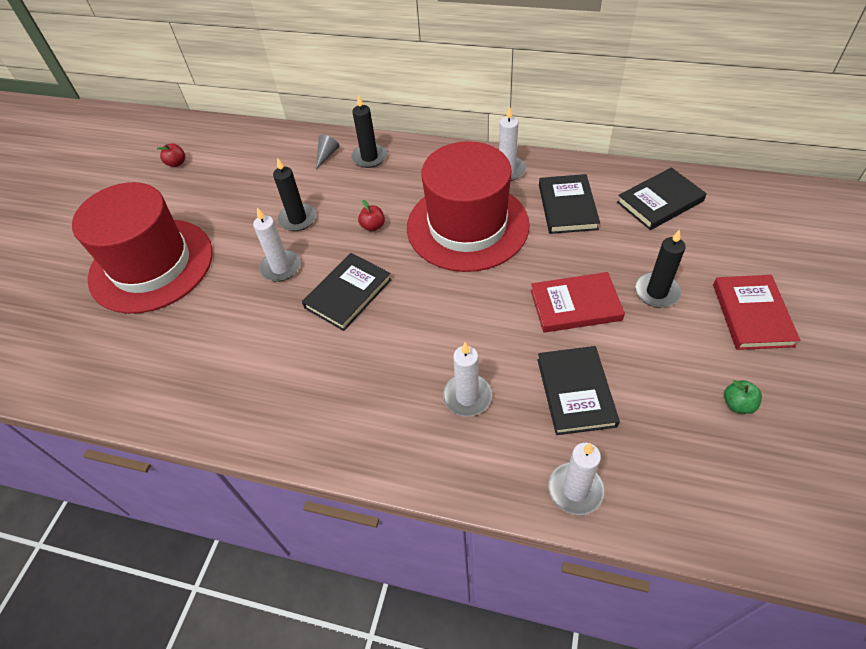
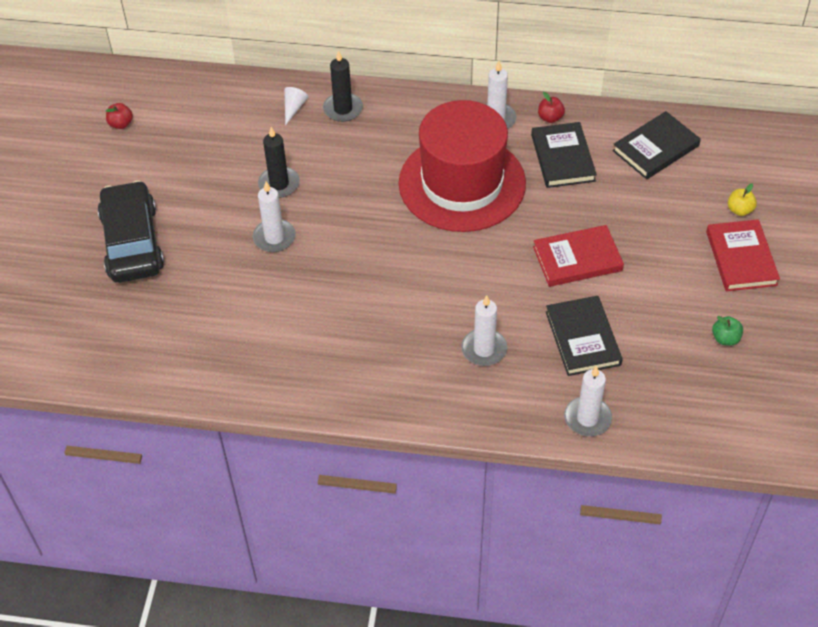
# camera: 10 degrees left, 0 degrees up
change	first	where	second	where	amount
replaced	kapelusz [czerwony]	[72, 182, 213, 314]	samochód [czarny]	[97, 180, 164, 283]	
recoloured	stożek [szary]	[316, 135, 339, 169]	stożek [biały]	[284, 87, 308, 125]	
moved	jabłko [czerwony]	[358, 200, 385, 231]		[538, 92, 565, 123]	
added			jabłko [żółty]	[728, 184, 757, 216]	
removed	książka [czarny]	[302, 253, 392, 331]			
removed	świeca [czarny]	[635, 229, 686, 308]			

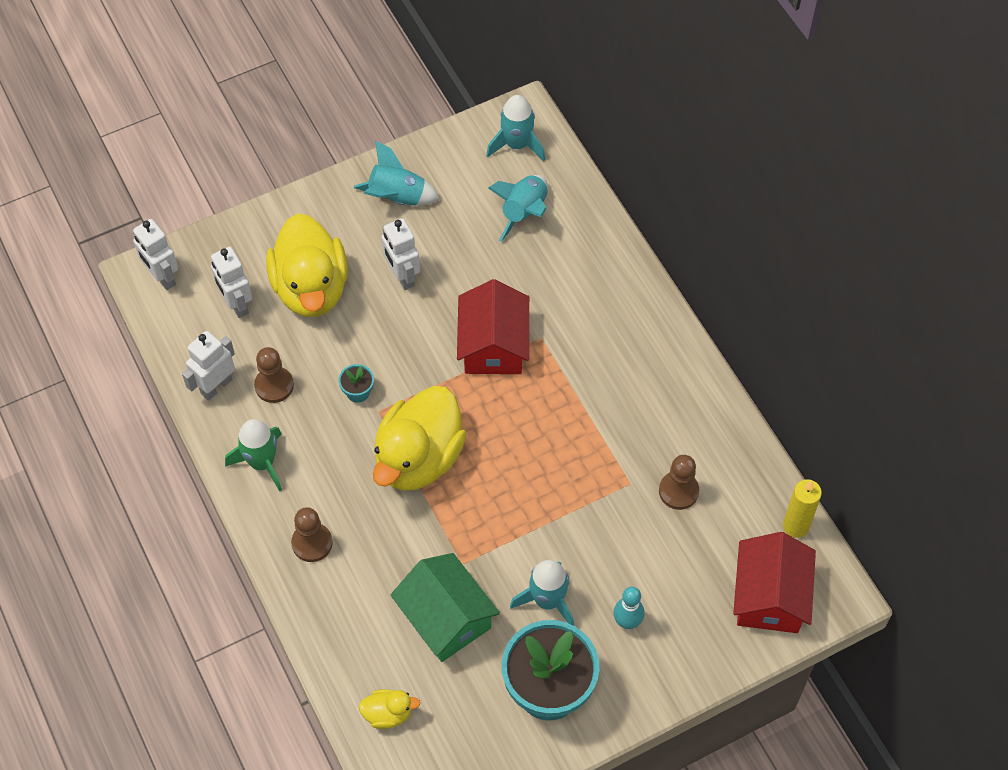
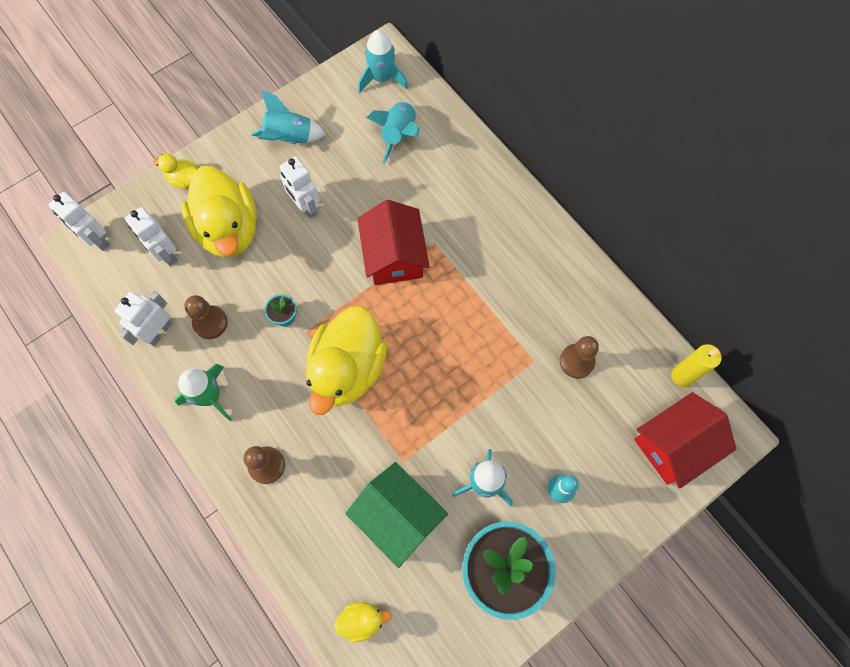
# camera: 10 degrees left, 10 degrees up
change	first	where	second	where	amount
added			kaczka [żółty]	[153, 154, 198, 189]	
turned	domek [czerwony]	[733, 532, 816, 633]		[634, 392, 736, 489]	60 degrees clockwise

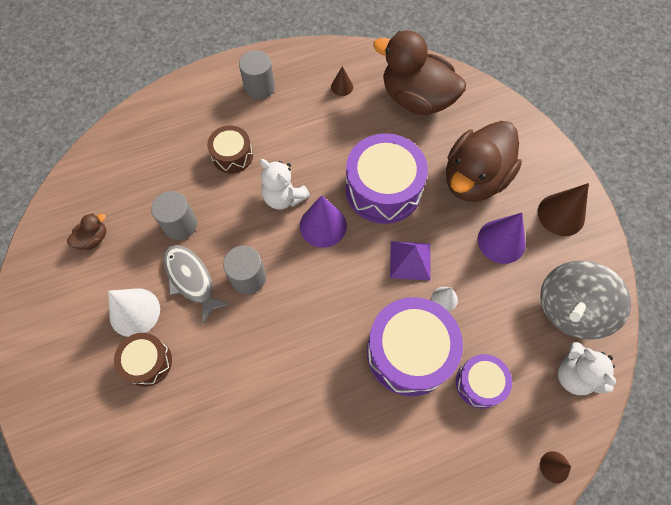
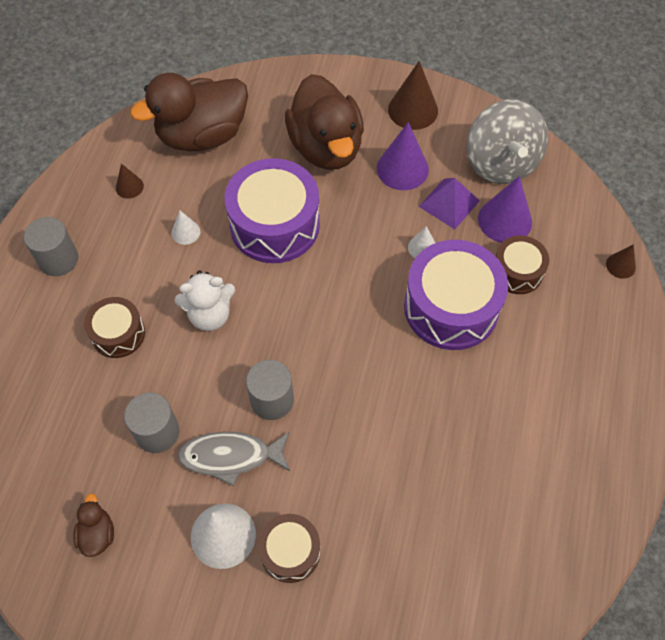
# camera: 55 degrees left, 5 degrees down
change	first	where	second	where	amount
added			stożek [biały]	[171, 210, 200, 245]	
moved	piramida [fioletowy]	[390, 241, 431, 281]		[419, 178, 480, 229]	
moved	stożek [fioletowy]	[300, 195, 347, 248]		[478, 176, 532, 243]	
recoloured	bęben [fioletowy]	[456, 354, 512, 409]	bęben [brązowy]	[496, 235, 549, 294]	
removed	miś [biały]	[558, 342, 616, 395]			

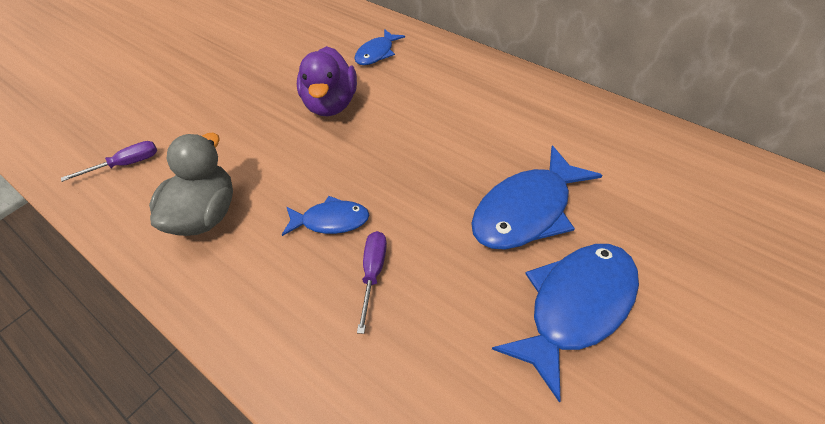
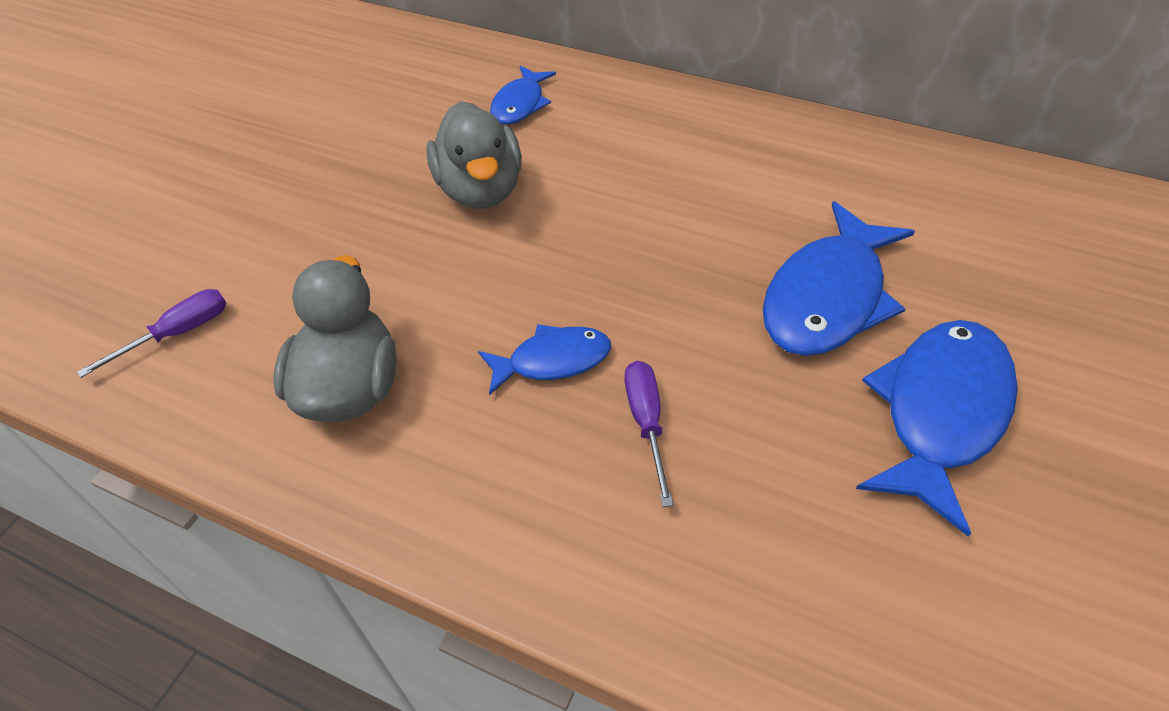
# camera: 15 degrees left, 0 degrees up
change	first	where	second	where	amount
recoloured	kaczka [fioletowy]	[297, 46, 357, 116]	kaczka [szary]	[426, 101, 522, 209]	

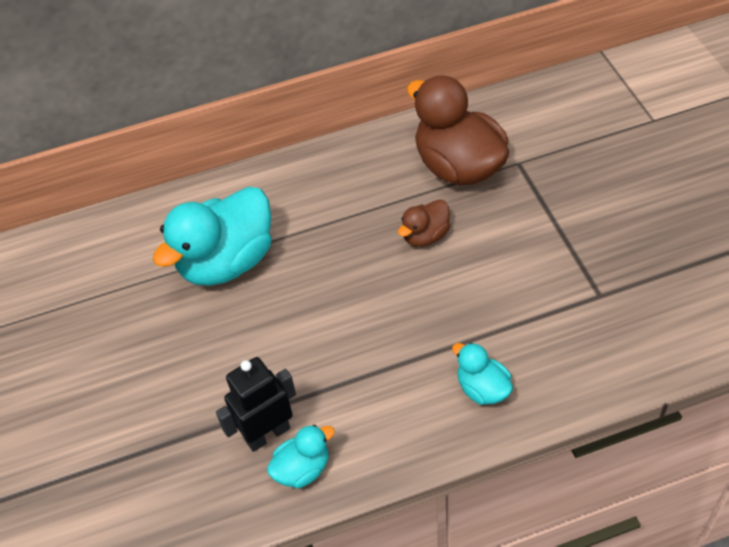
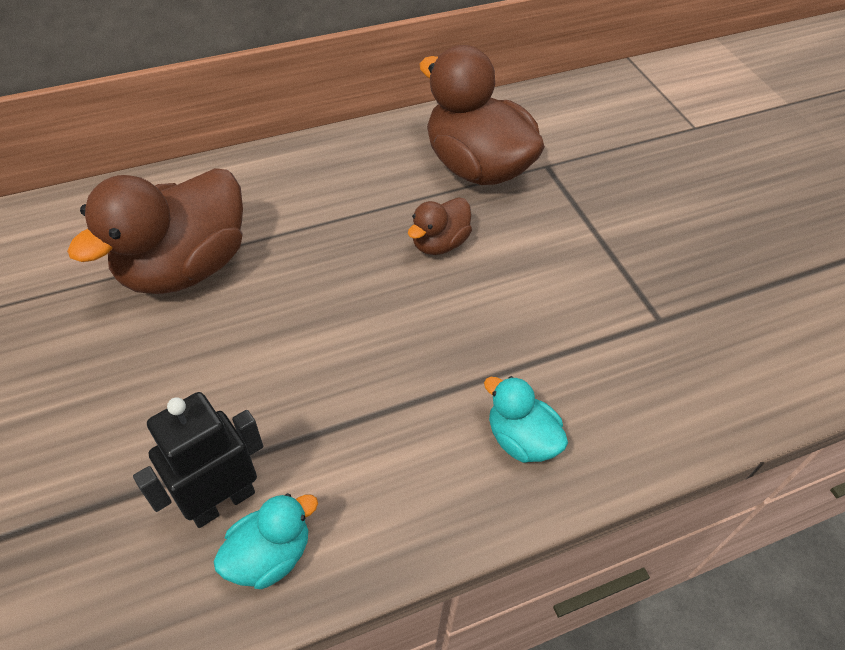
# camera: 10 degrees left, 0 degrees up
change	first	where	second	where	amount
recoloured	kaczka [turkusowy]	[153, 187, 272, 286]	kaczka [brązowy]	[67, 168, 243, 294]	

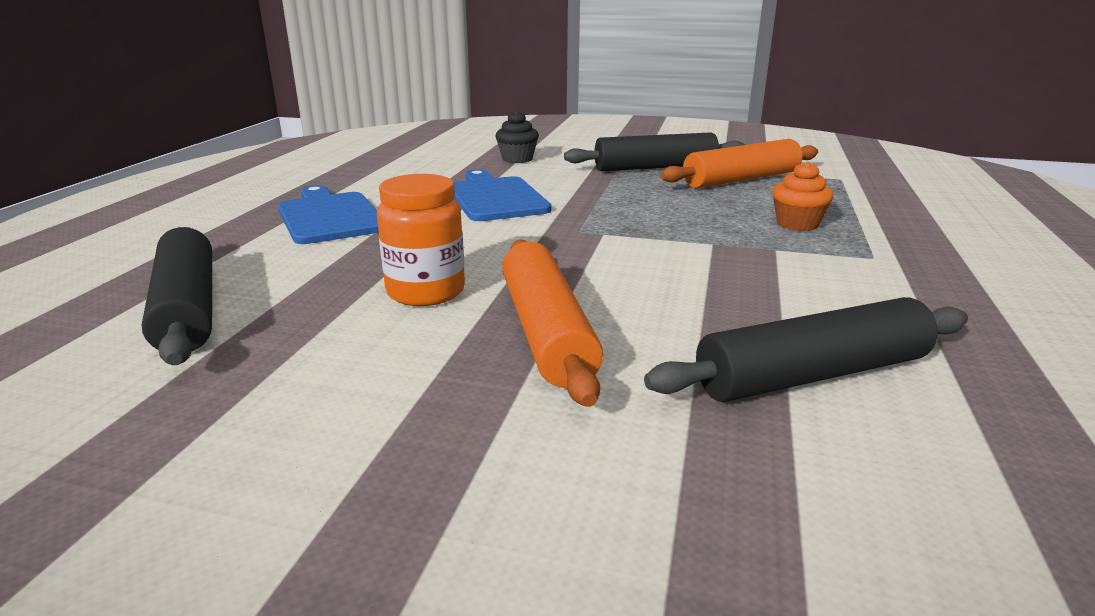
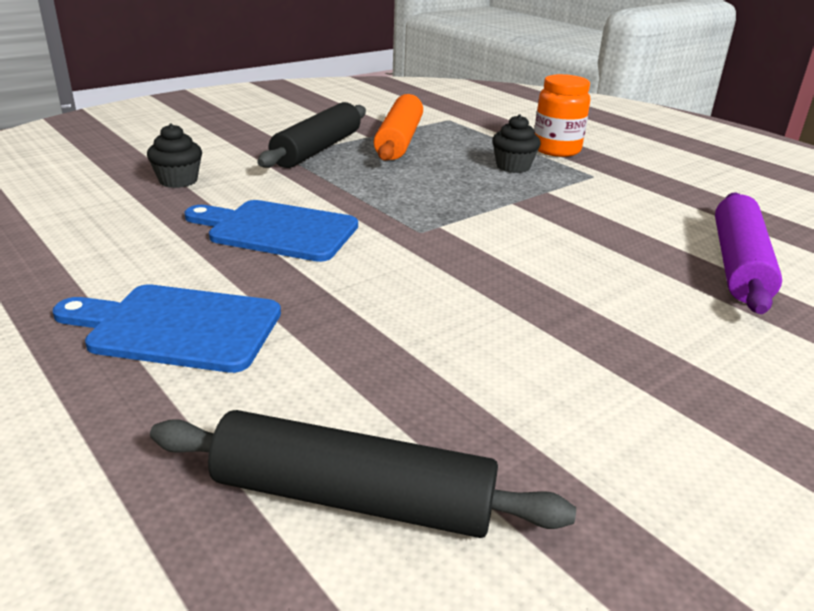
# camera: 55 degrees left, 5 degrees up
change	first	where	second	where	amount
recoloured	muffinka [pomarańczowy]	[773, 161, 833, 231]	muffinka [czarny]	[492, 114, 541, 173]	
moved	słoik [pomarańczowy]	[377, 174, 465, 306]		[534, 74, 590, 157]	
recoloured	wałek do ciasta [czarny]	[644, 297, 968, 402]	wałek do ciasta [fioletowy]	[715, 193, 782, 314]	
removed	wałek do ciasta [pomarańczowy]	[502, 239, 603, 407]			

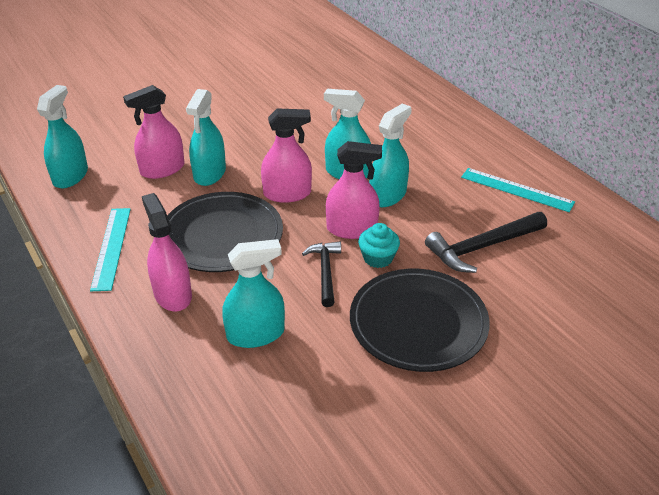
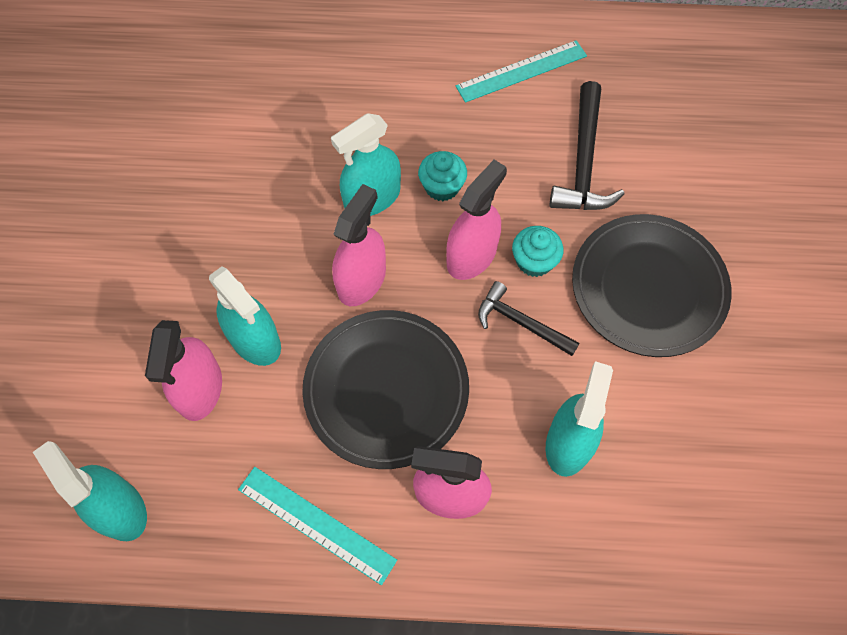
# camera: 55 degrees left, 25 degrees up
change	first	where	second	where	amount
replaced	spryskiwacz [turkusowy]	[369, 103, 412, 207]	muffinka [turkusowy]	[418, 151, 467, 201]	

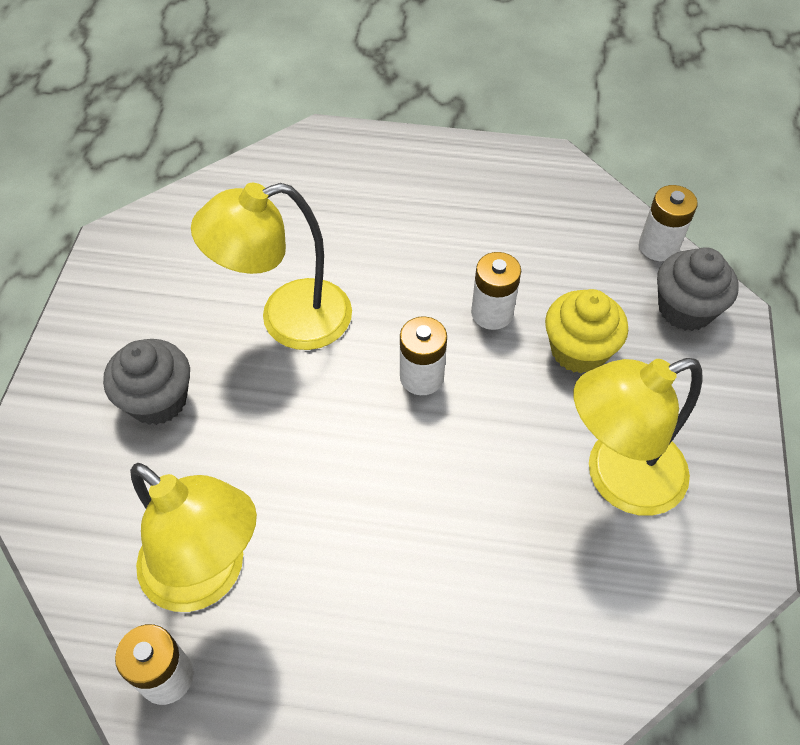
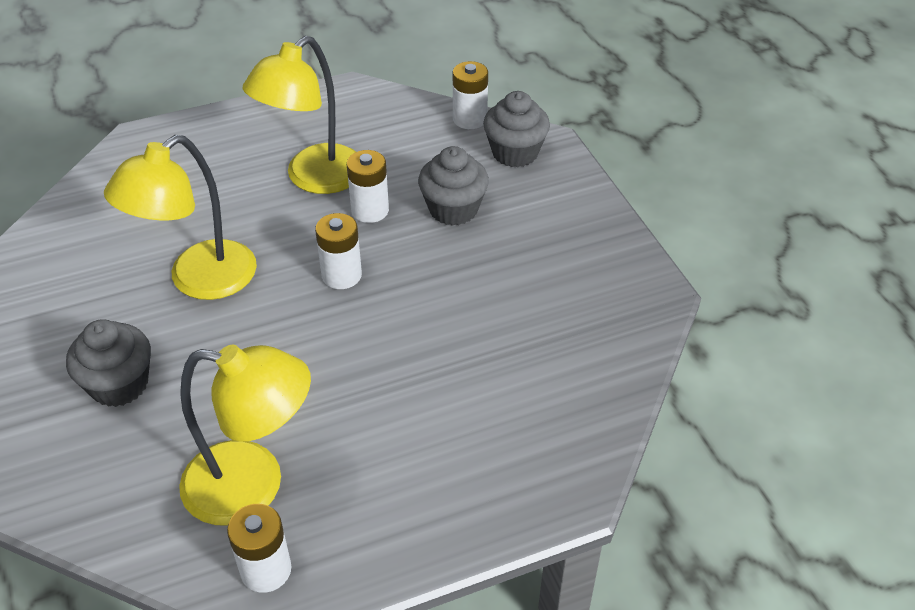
# camera: 30 degrees left, 10 degrees down
change	first	where	second	where	amount
moved	lampka [żółty]	[574, 358, 703, 516]		[243, 36, 356, 194]	
recoloured	muffinka [żółty]	[545, 289, 628, 373]	muffinka [szary]	[418, 146, 489, 226]	

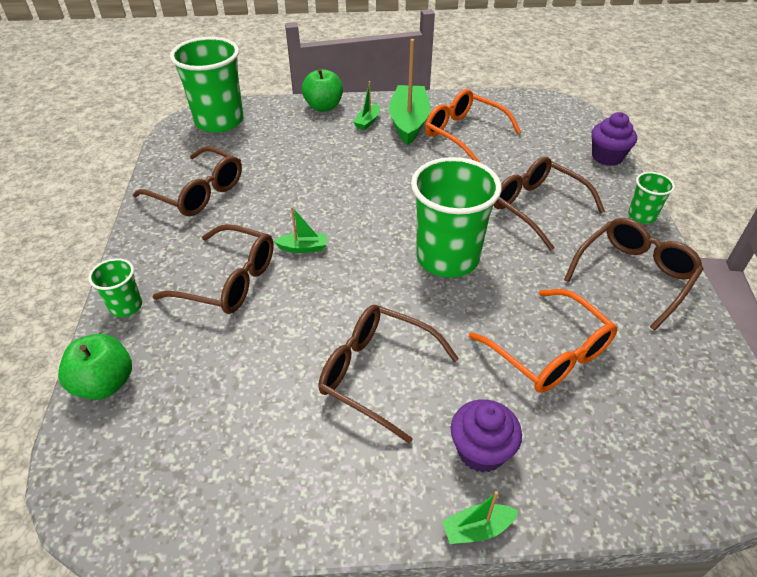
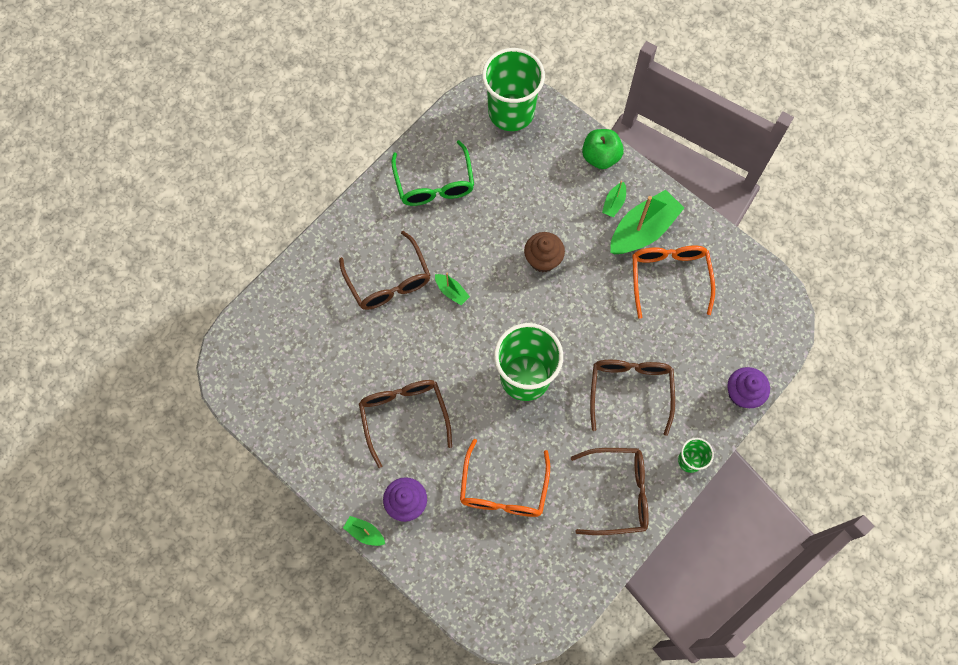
# camera: 45 degrees right, 25 degrees up
change	first	where	second	where	amount
recoloured	okulary [brązowy]	[133, 146, 242, 216]	okulary [zielony]	[391, 140, 474, 206]	
added			muffinka [brązowy]	[524, 232, 565, 272]	
turned	łódka [zielony]	[353, 81, 380, 130]		[602, 181, 626, 217]	45 degrees counterclockwise
removed	jabłko [zielony]	[58, 334, 132, 400]			
removed	szklanka [zielony]	[88, 258, 142, 317]			

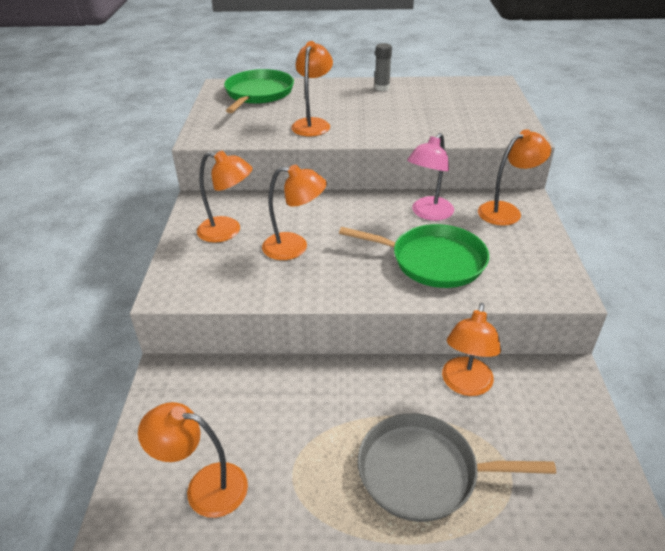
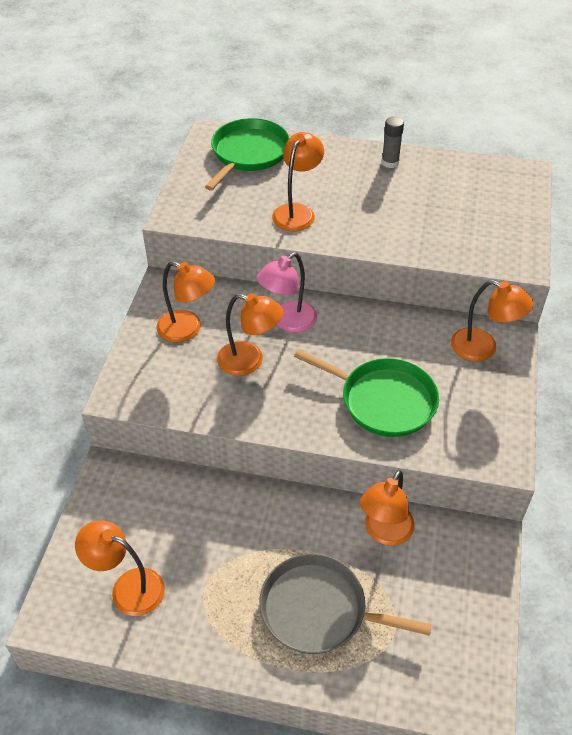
# camera: 10 degrees right, 10 degrees up
change	first	where	second	where	amount
moved	lampka [różowy]	[407, 133, 454, 221]		[257, 252, 317, 333]	
turned	lampka [pomarańczowy]	[478, 129, 551, 226]		[451, 280, 533, 362]	45 degrees clockwise

